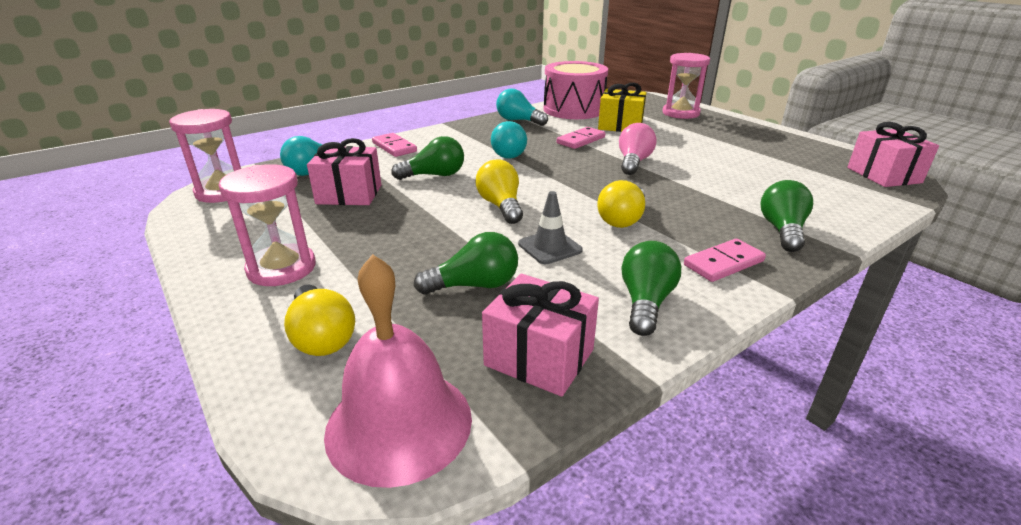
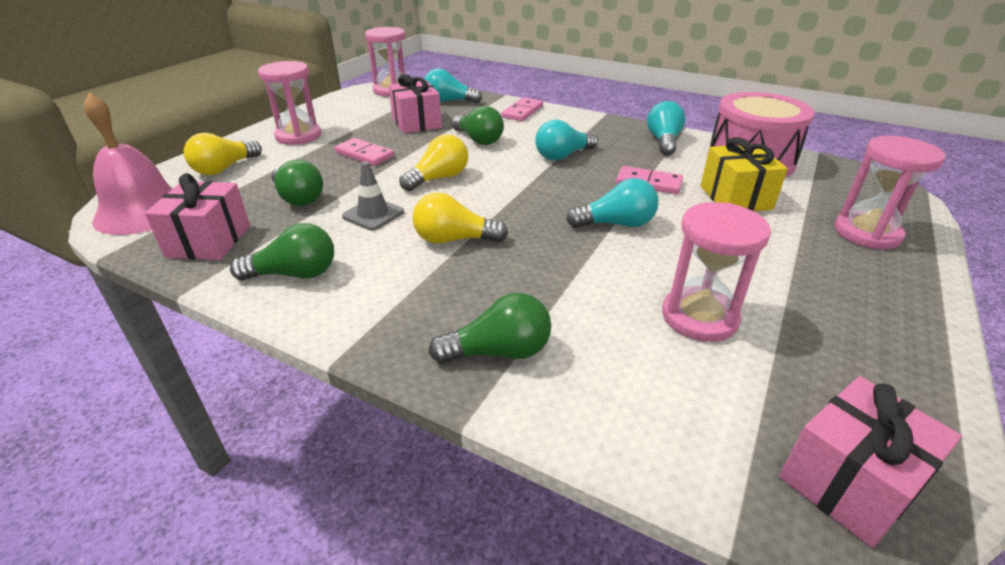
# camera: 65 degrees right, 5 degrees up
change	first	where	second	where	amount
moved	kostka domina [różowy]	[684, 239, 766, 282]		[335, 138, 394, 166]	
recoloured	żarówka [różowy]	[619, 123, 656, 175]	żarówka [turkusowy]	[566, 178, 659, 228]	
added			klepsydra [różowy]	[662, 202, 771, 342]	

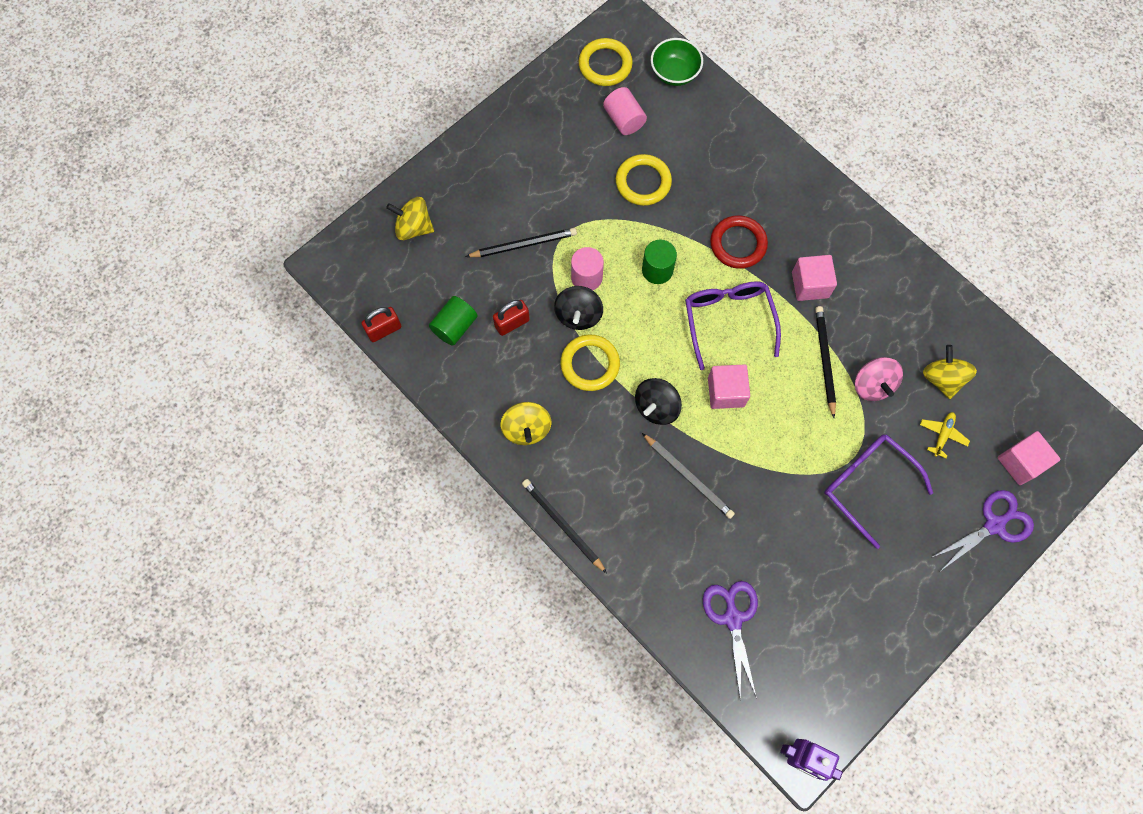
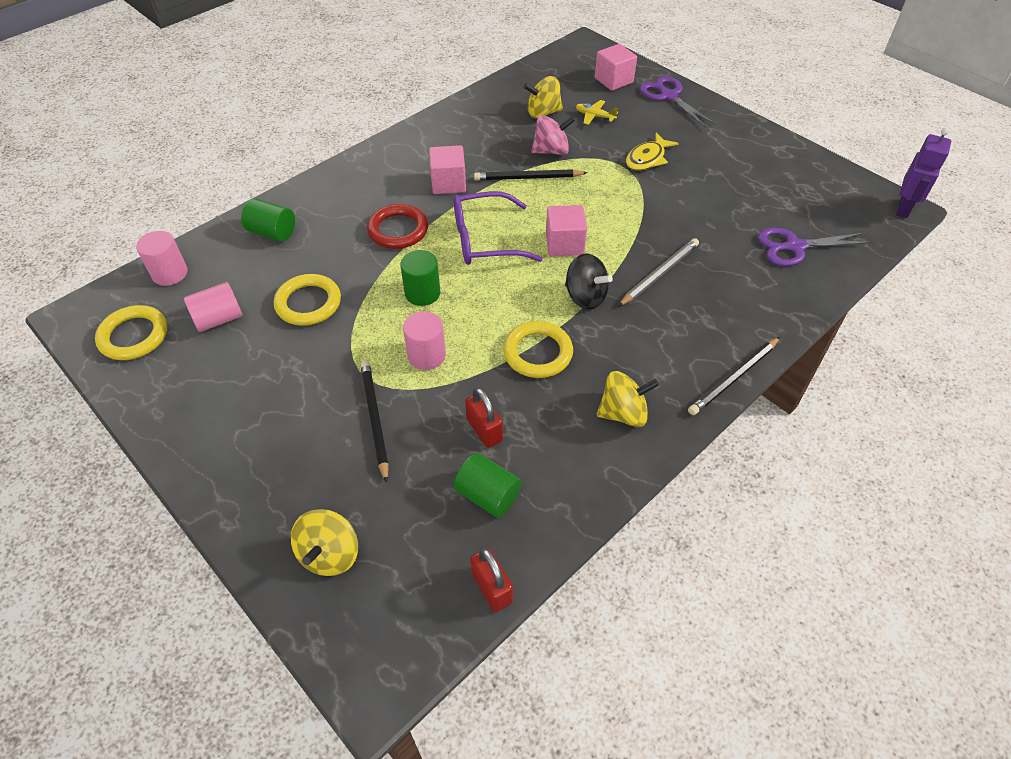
# camera: 90 degrees left, 20 degrees down
change	first	where	second	where	amount
replaced	miska [zielony]	[651, 38, 703, 86]	walec [różowy]	[136, 231, 187, 286]	
added			walec [zielony]	[241, 198, 295, 241]	
replaced	okulary [fioletowy]	[824, 434, 933, 549]	ryba [żółty]	[626, 133, 679, 170]	
removed	bączek [czarny]	[554, 286, 603, 330]			

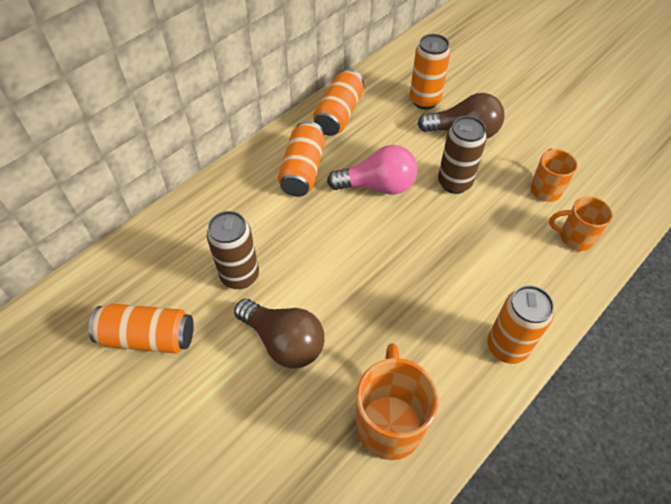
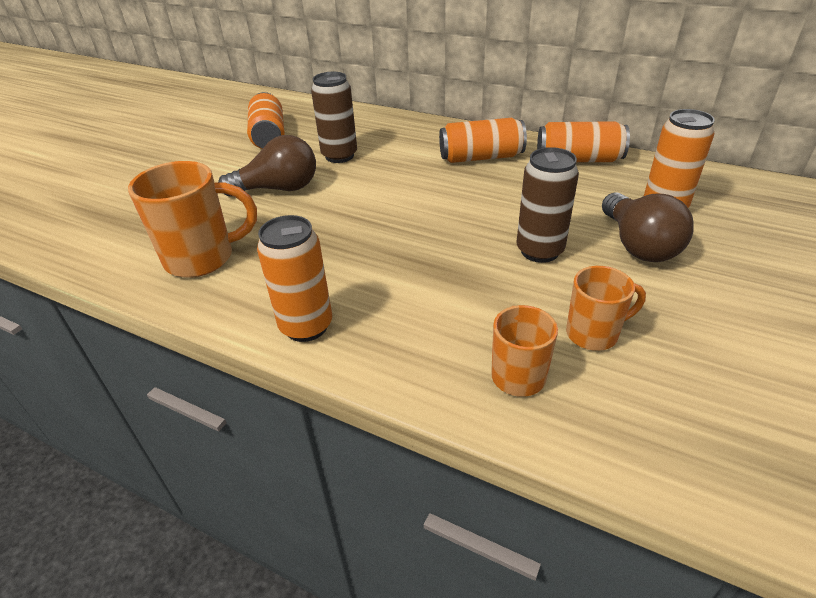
# camera: 75 degrees right, 15 degrees down
change	first	where	second	where	amount
turned	żarówka [brązowy]	[234, 299, 324, 369]		[218, 135, 316, 196]	120 degrees counterclockwise
removed	żarówka [różowy]	[327, 145, 417, 195]			

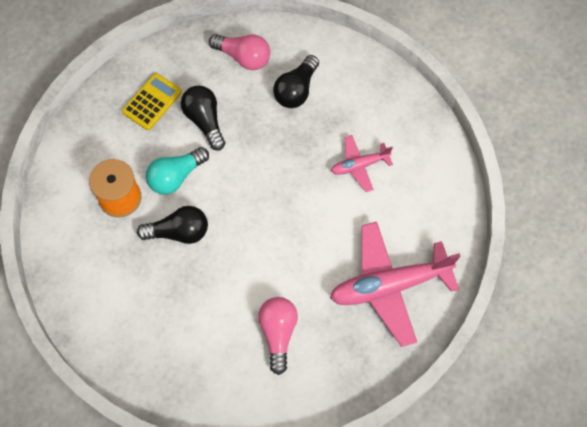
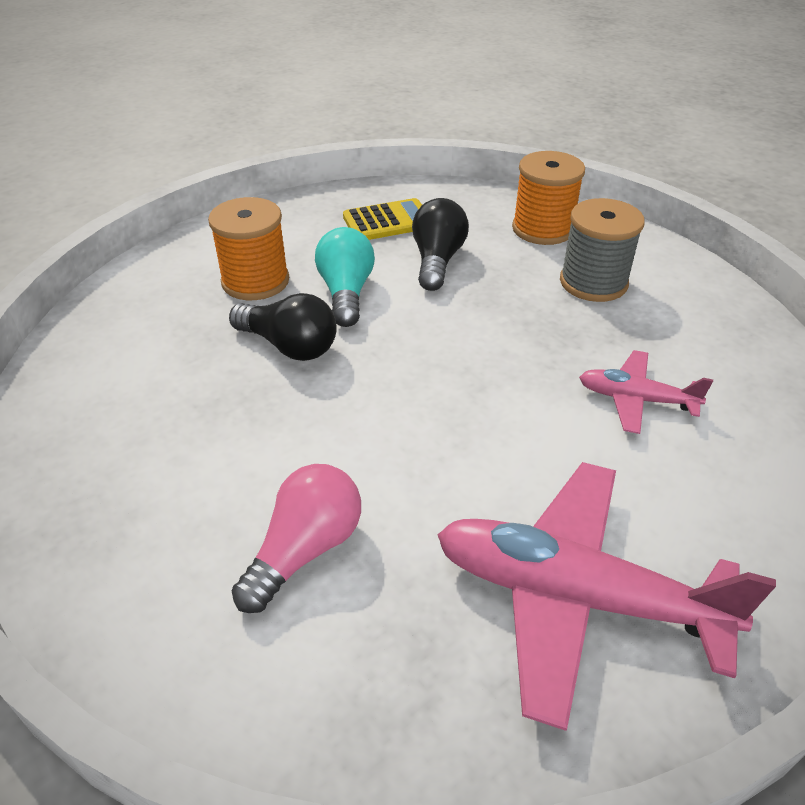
# camera: 35 degrees right, 25 degrees down
change	first	where	second	where	amount
turned	żarówka [turkusowy]	[146, 147, 209, 195]		[315, 227, 375, 327]	90 degrees clockwise
replaced	żarówka [różowy]	[209, 34, 270, 70]	szpulka [pomarańczowy]	[512, 151, 585, 245]	
replaced	żarówka [czarny]	[273, 55, 319, 108]	szpulka [szary]	[560, 198, 645, 302]	

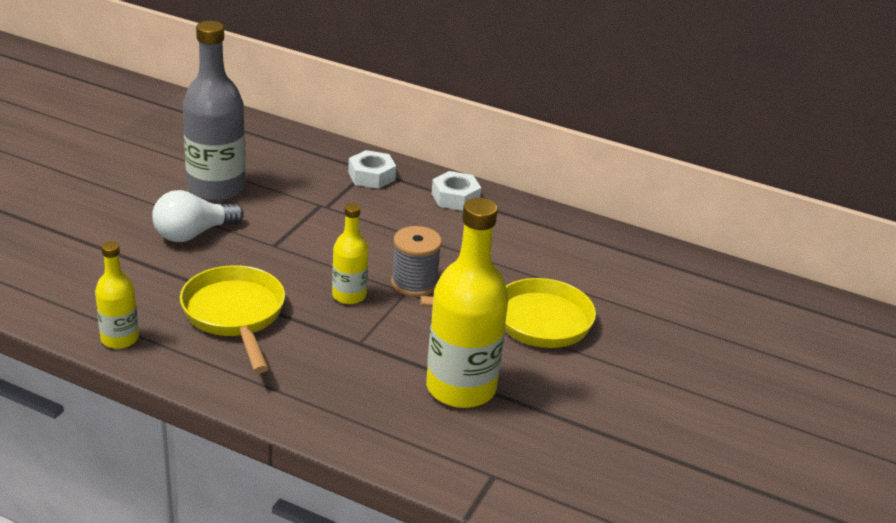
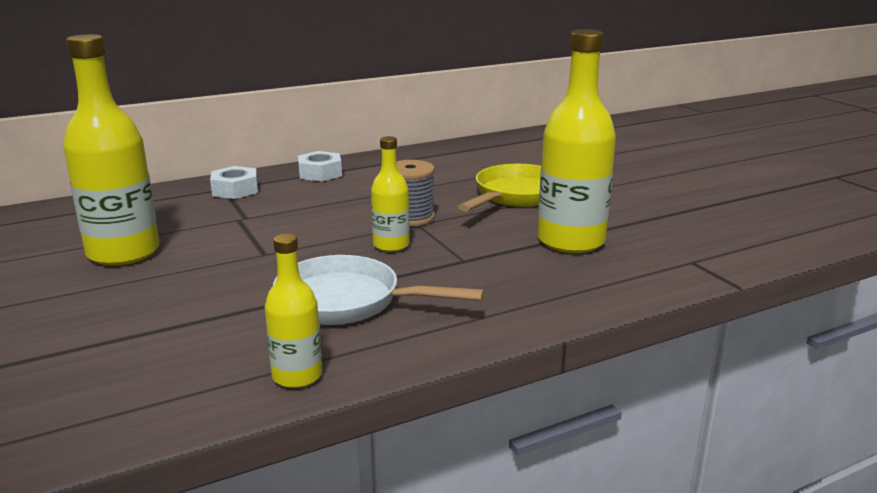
# camera: 50 degrees left, 10 degrees down
change	first	where	second	where	amount
recoloured	butelka [szary]	[182, 21, 246, 201]	butelka [żółty]	[63, 34, 159, 266]	
recoloured	patelnia [żółty]	[180, 265, 285, 373]	patelnia [biały]	[273, 255, 485, 325]	
removed	żarówka [biały]	[152, 190, 244, 242]			

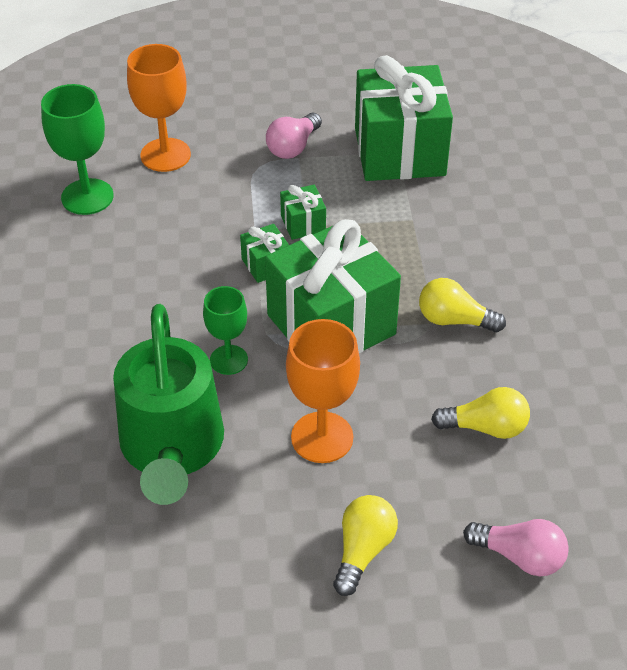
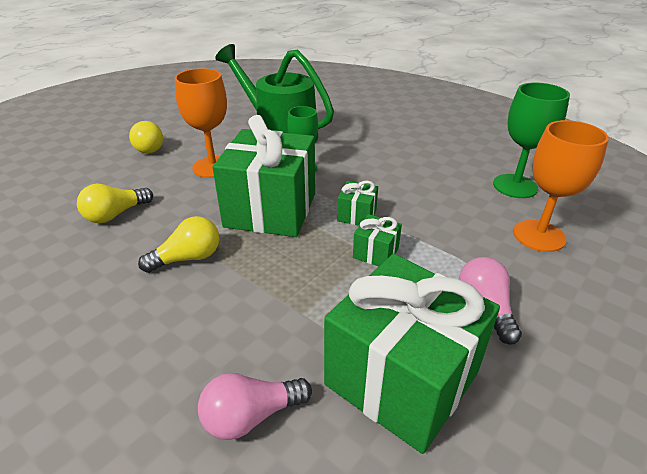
# camera: 135 degrees right, 10 degrees down
change	first	where	second	where	amount
moved	żarówka [różowy]	[463, 519, 569, 576]		[198, 373, 312, 440]	

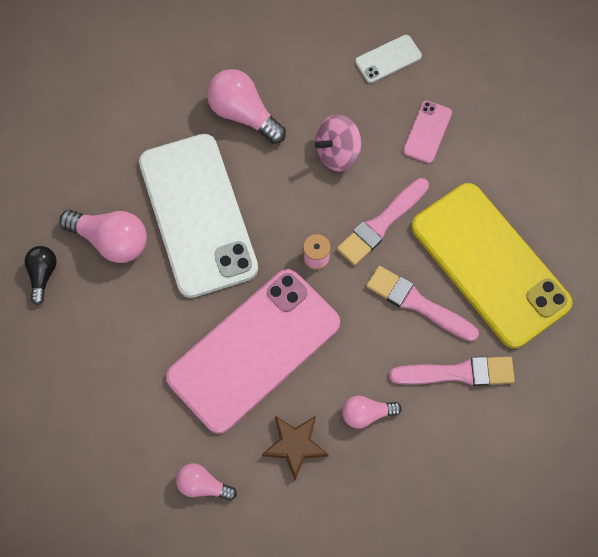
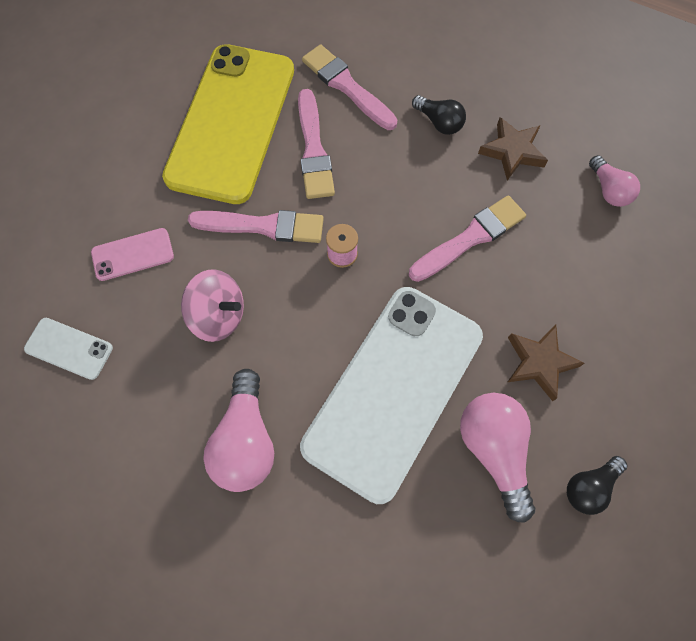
# camera: 130 degrees left, 0 degrees up
change	first	where	second	where	amount
replaced	telefon [różowy]	[166, 269, 340, 434]	pędzel [różowy]	[409, 195, 526, 282]	
recoloured	żarówka [różowy]	[342, 395, 402, 429]	żarówka [czarny]	[412, 95, 466, 135]	
added			gwiazda [brązowy]	[508, 325, 585, 401]	

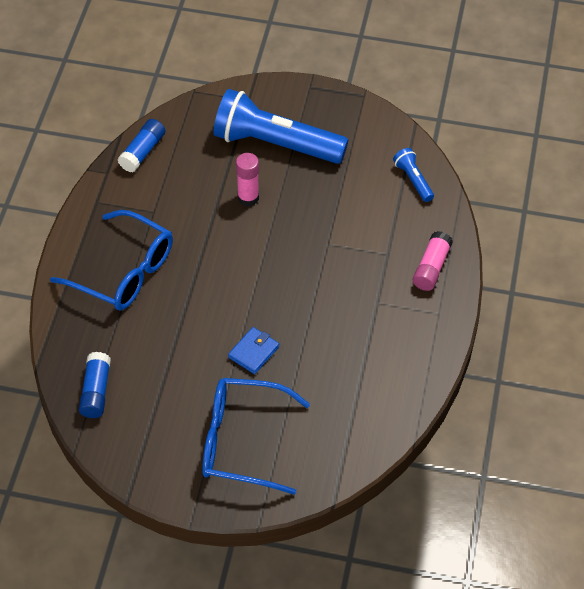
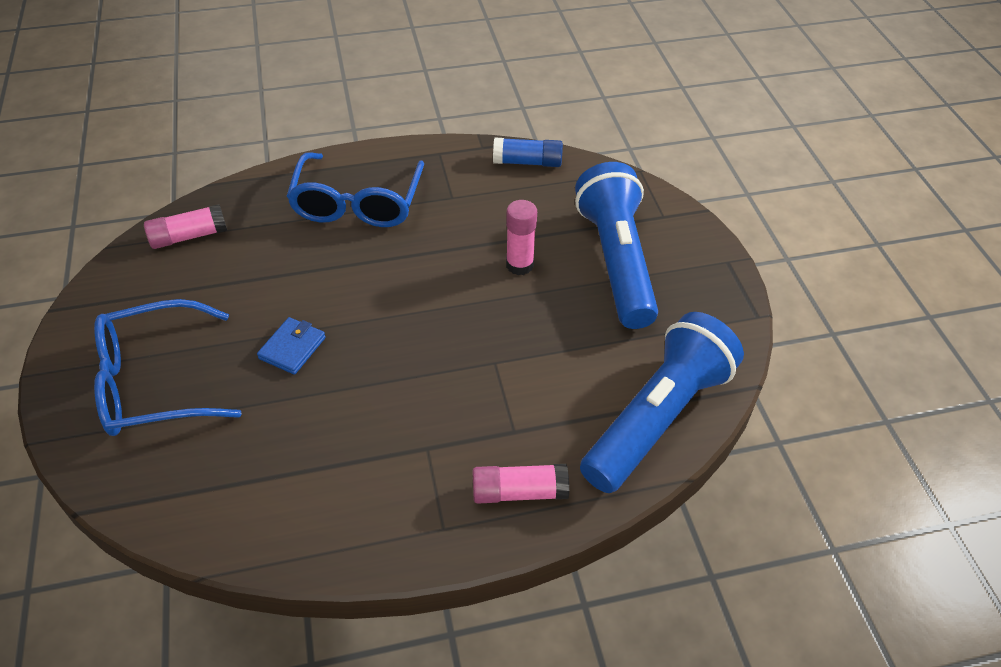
# camera: 65 degrees right, 5 degrees down
change	first	where	second	where	amount
turned	okulary [niebieski]	[202, 378, 310, 495]		[94, 299, 242, 436]	90 degrees counterclockwise
recoloured	klej w sztyfcie [niebieski]	[79, 352, 111, 418]	klej w sztyfcie [różowy]	[144, 204, 227, 249]	
turned	portfel [niebieski]	[228, 327, 279, 374]		[257, 317, 326, 375]	75 degrees counterclockwise
resized	latarka [niebieski]	[393, 148, 434, 202]		[580, 312, 744, 493]	x2.29

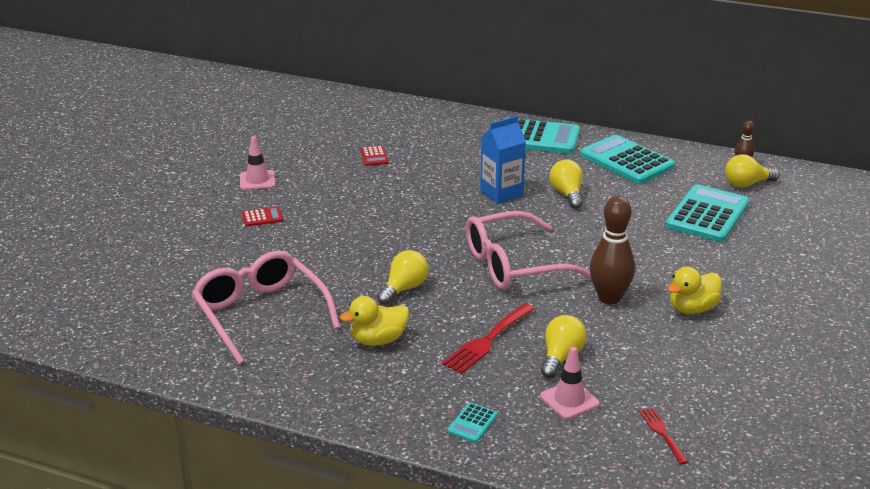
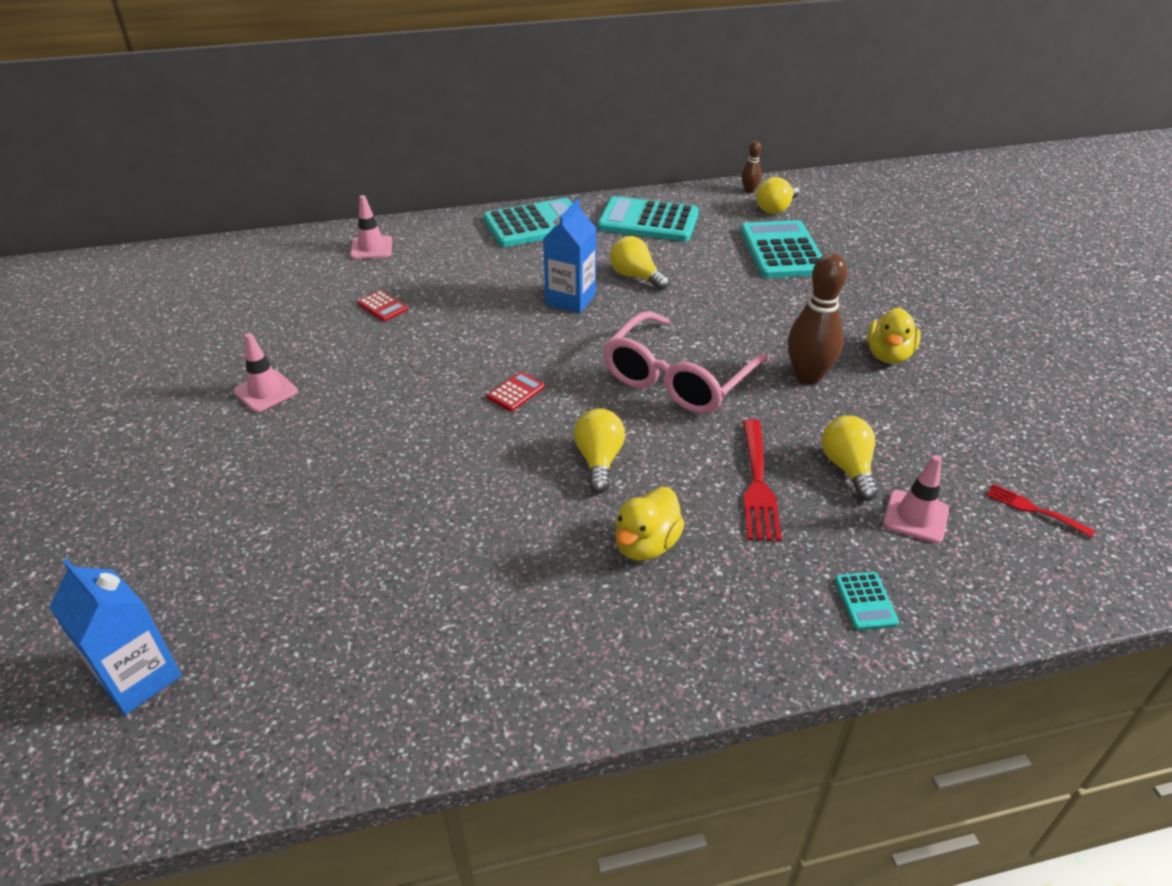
# camera: 35 degrees left, 10 degrees up
change	first	where	second	where	amount
added			karton mleka [niebieski]	[49, 558, 182, 715]	
added			pachołek [różowy]	[350, 195, 392, 259]	
moved	kalkulator [czerwony]	[242, 207, 283, 227]		[487, 372, 545, 411]	
removed	okulary [różowy]	[192, 251, 340, 364]			

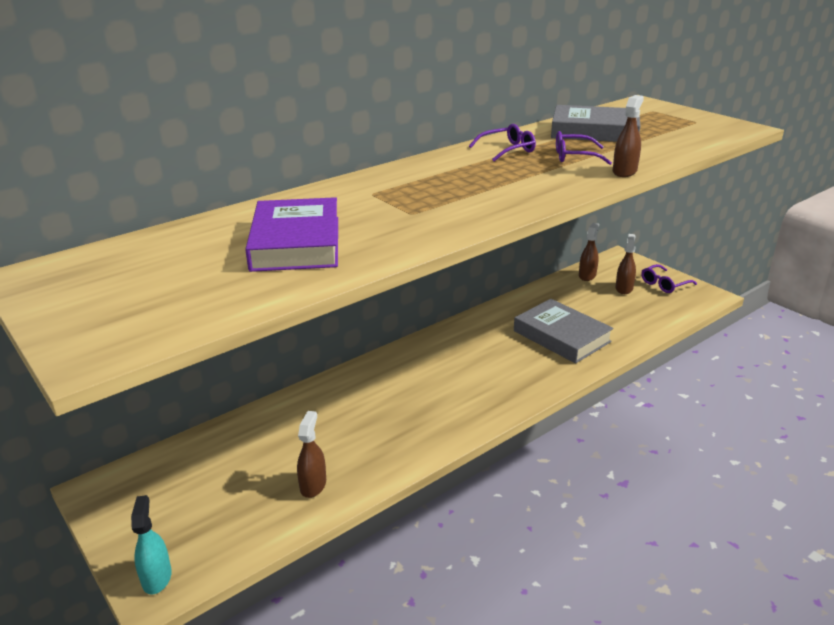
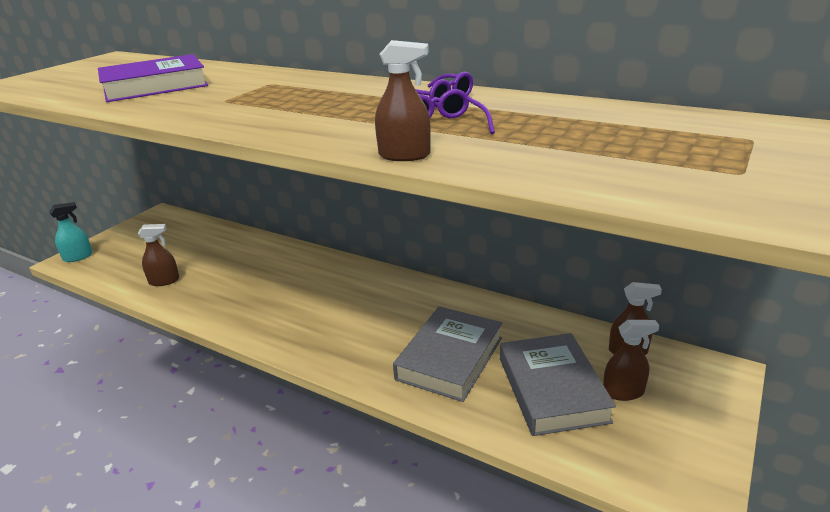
# camera: 70 degrees right, 0 degrees up
change	first	where	second	where	amount
moved	książka [szary]	[551, 105, 640, 142]		[500, 333, 616, 436]	
removed	okulary [fioletowy]	[641, 264, 697, 293]			

